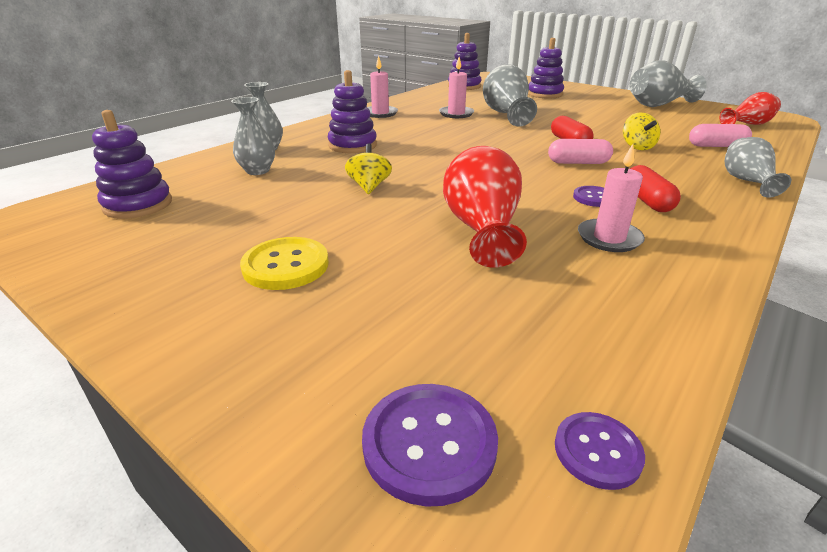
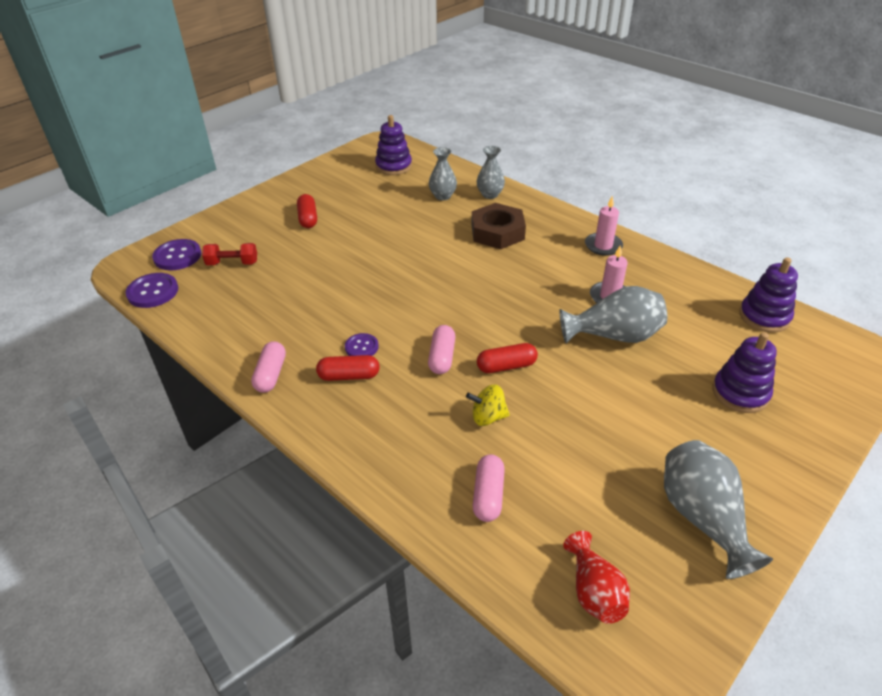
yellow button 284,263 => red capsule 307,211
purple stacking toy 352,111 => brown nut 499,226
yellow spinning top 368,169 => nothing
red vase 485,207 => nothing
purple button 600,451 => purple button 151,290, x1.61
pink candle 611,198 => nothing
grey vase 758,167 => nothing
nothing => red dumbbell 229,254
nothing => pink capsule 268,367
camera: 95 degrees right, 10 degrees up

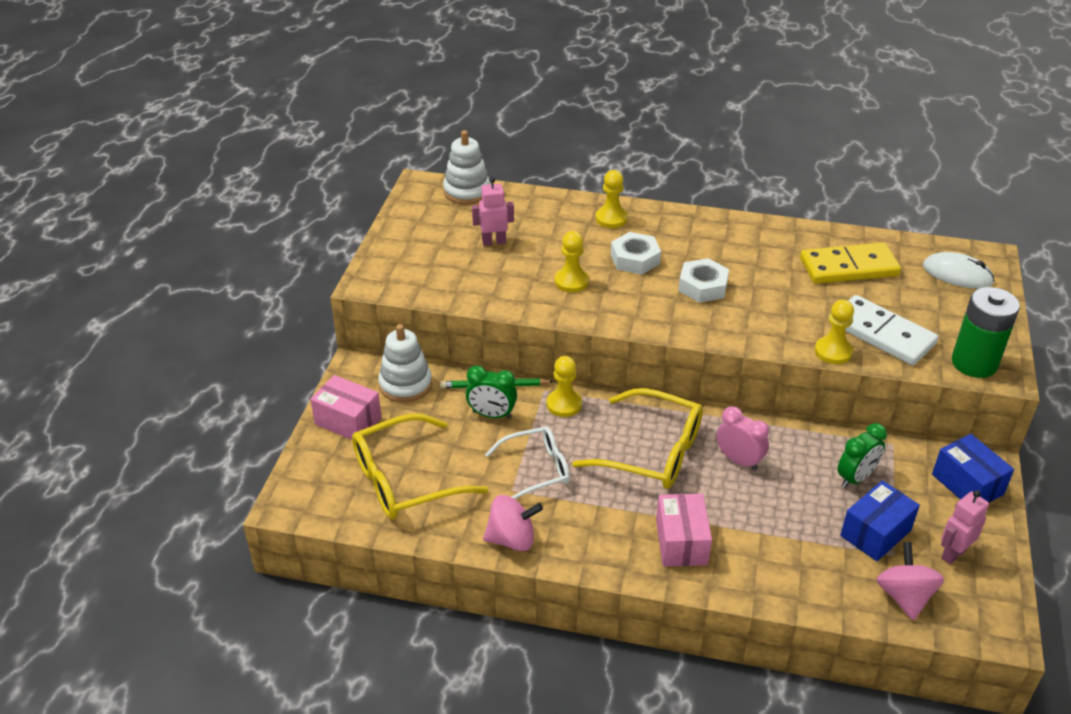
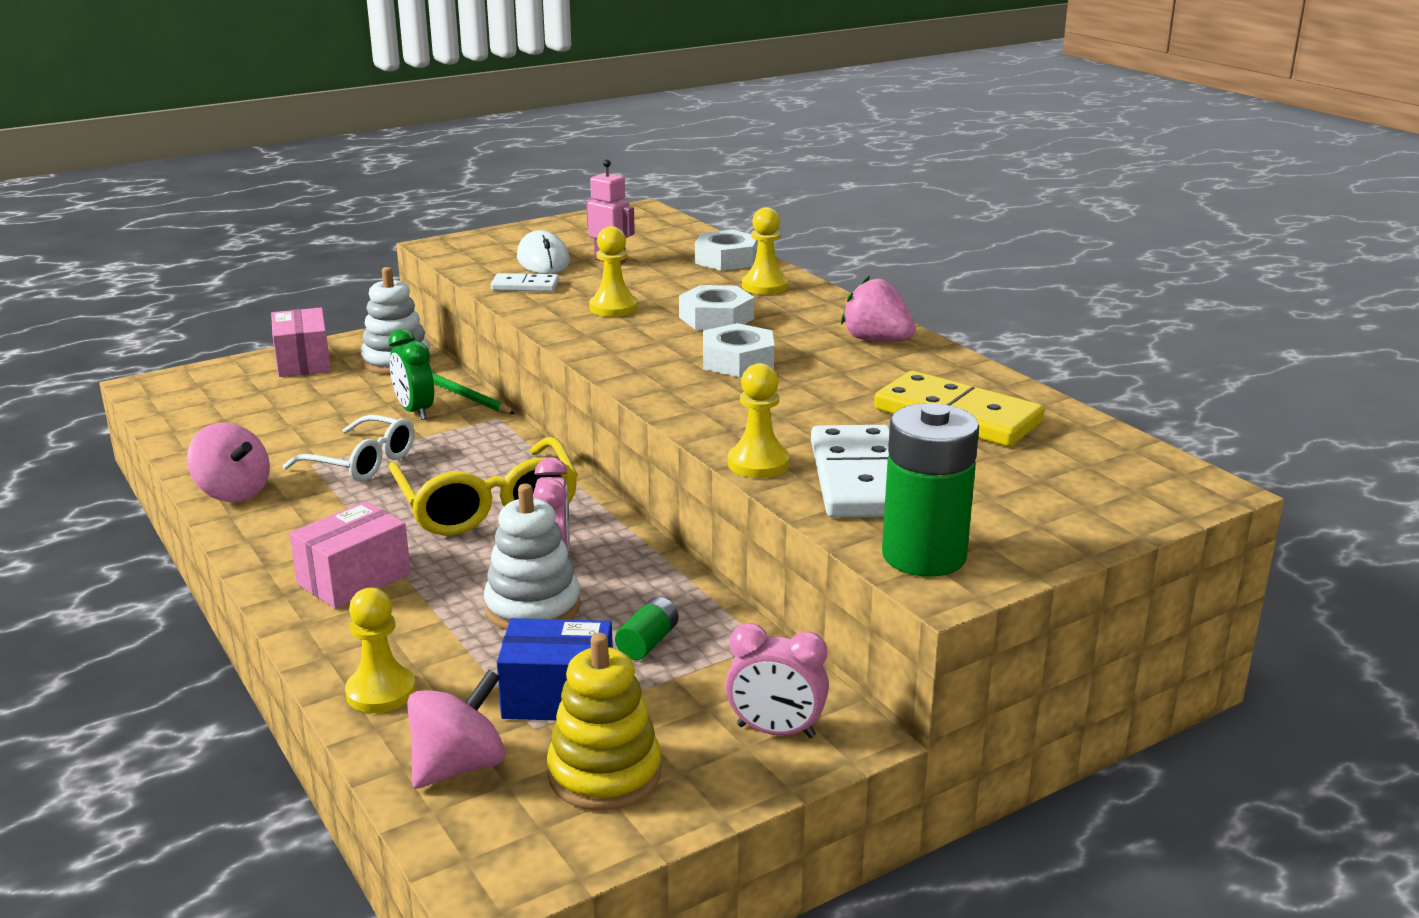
yellow glasses 420,467 => nothing
white stacking toy 467,167 => white stacking toy 532,557, move
yellow pawn 564,386 => yellow pawn 380,650, move
green clock 862,455 => green battery 646,628
white mouse 959,270 => white mouse 543,252, move
blue box 973,468 => pink clock 777,680
pink robot 965,527 => yellow stacking toy 604,722
nothing => white domino 525,282
nothing => white nut 726,250
nothing => pink strawberry 878,308
camera: 45 degrees right, 15 degrees down

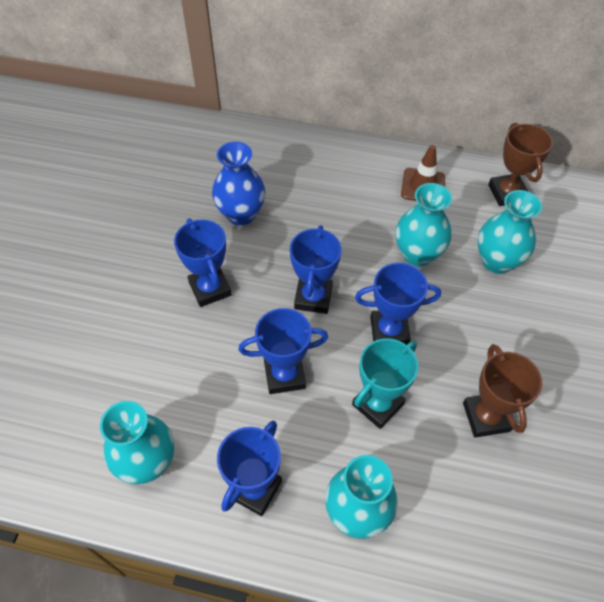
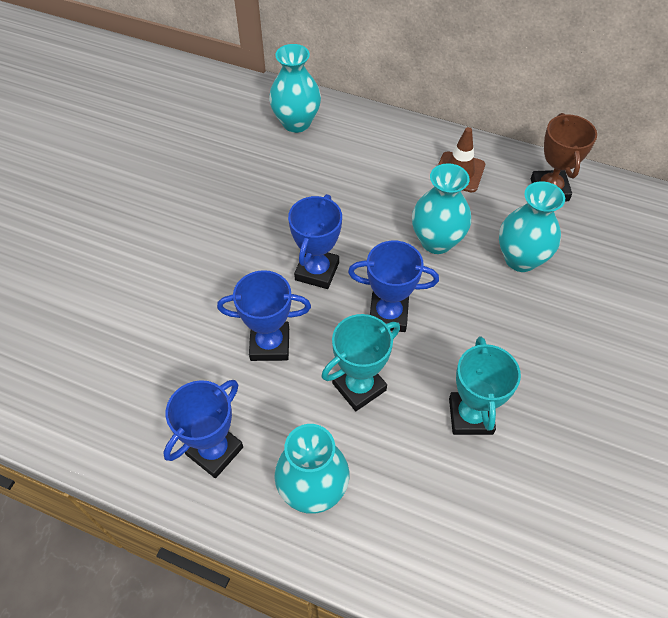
turquoise vase 137,442 => turquoise vase 295,88, move
blue trophy 203,262 => nothing
blue vase 238,184 => nothing
brown trophy 502,391 => turquoise trophy 485,385
camera: 10 degrees right, 0 degrees up

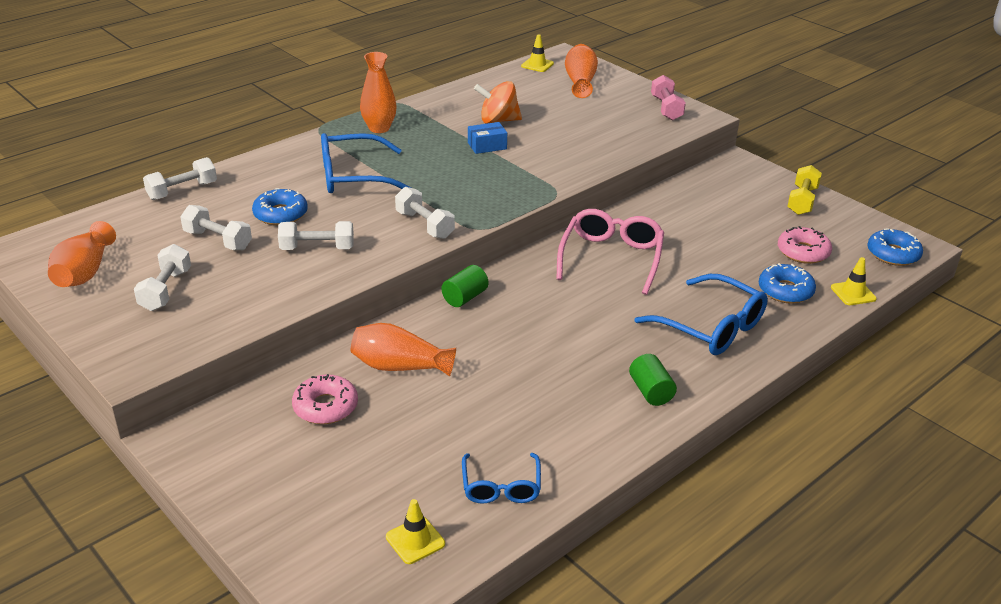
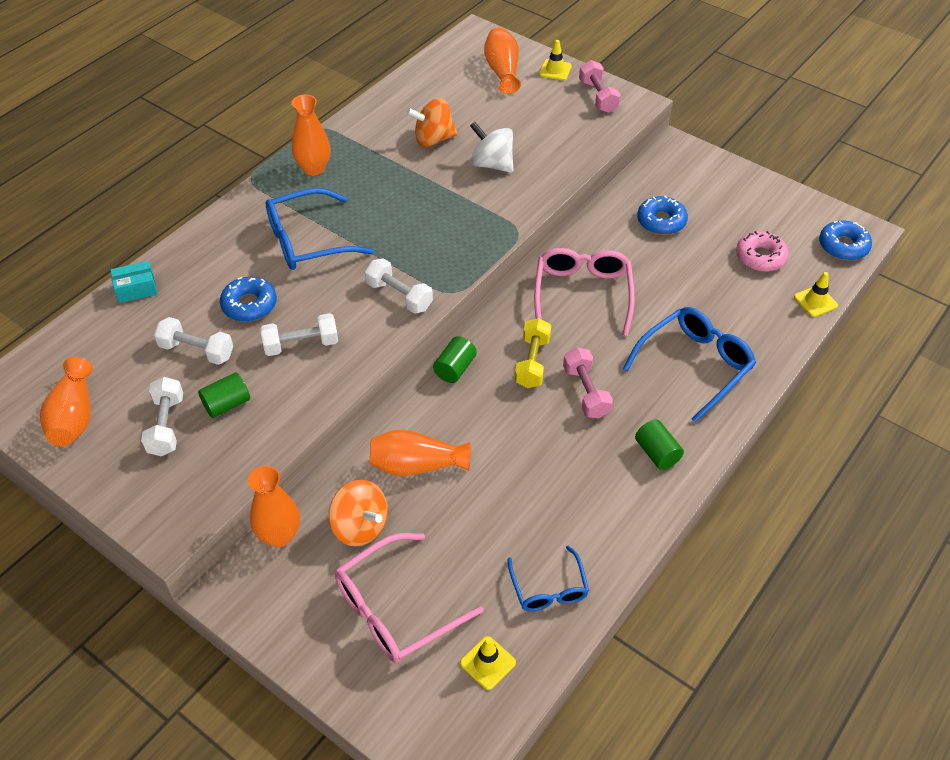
white dumbbell 180,178 => turquoise box 133,282
pink donut 325,399 => orange spinning top 358,513
blue box 487,138 => nothing
yellow traffic cone 537,53 => yellow traffic cone 555,60, move
blue glasses 701,314 => blue glasses 689,365, 75 degrees counterclockwise
blue donut 787,283 => blue donut 662,215, move
yellow dumbbell 804,190 => yellow dumbbell 533,353, move
nothing => green cylinder 224,395
nothing => orange vase 274,506
nothing => pink glasses 409,598
nothing => white spinning top 491,147
nothing => pink dumbbell 588,383
camera: 10 degrees left, 15 degrees up

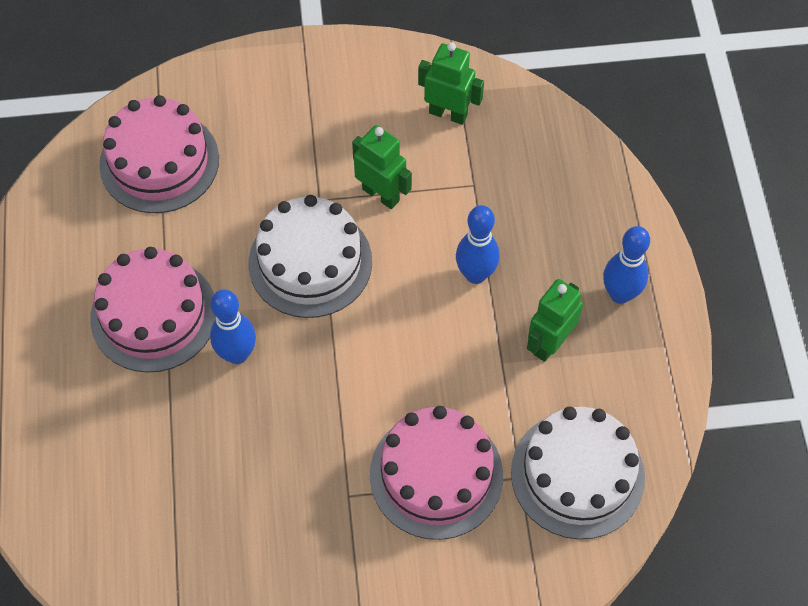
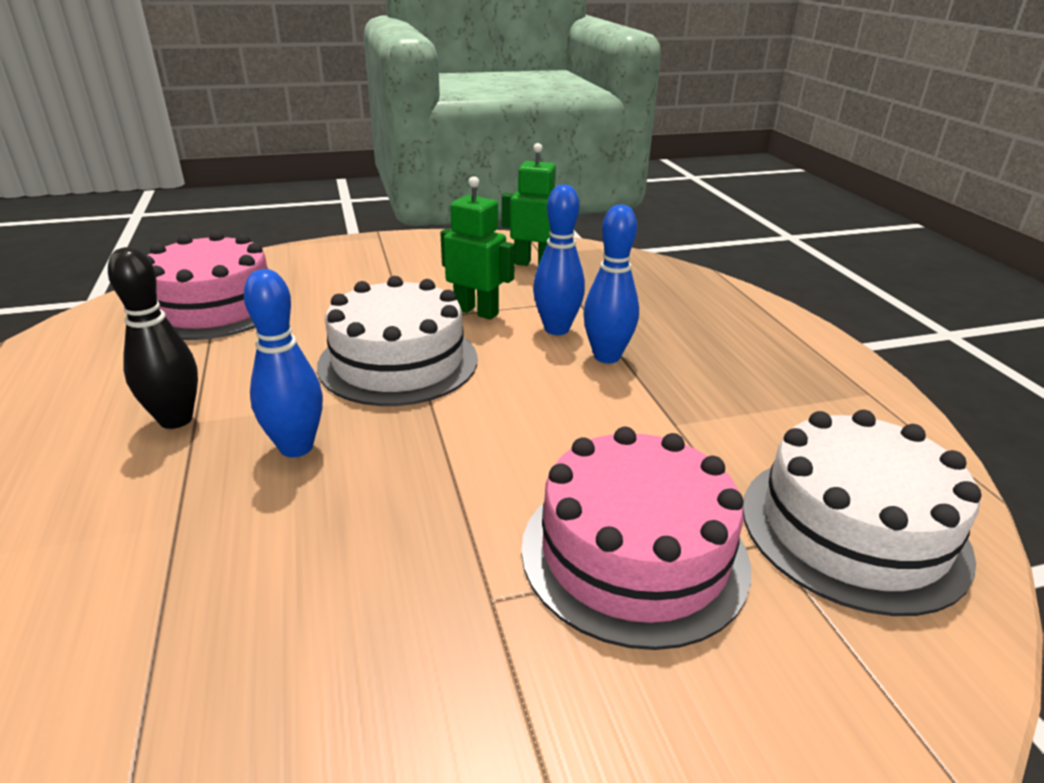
pink cake 153,310 => black bowling pin 153,338
green robot 555,320 => nothing
blue bowling pin 626,265 => blue bowling pin 559,260, move
camera: 10 degrees left, 30 degrees down

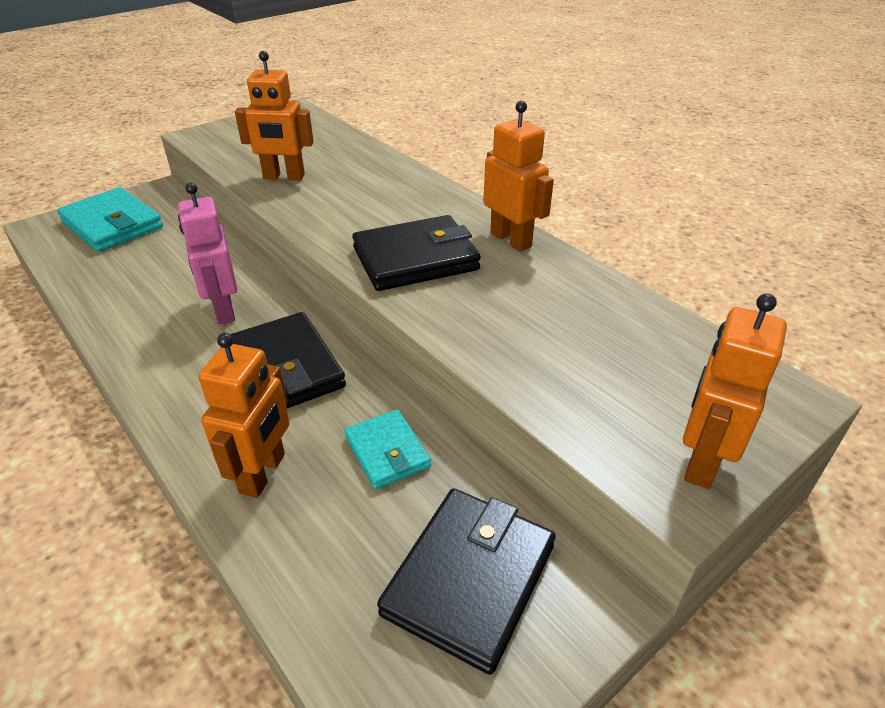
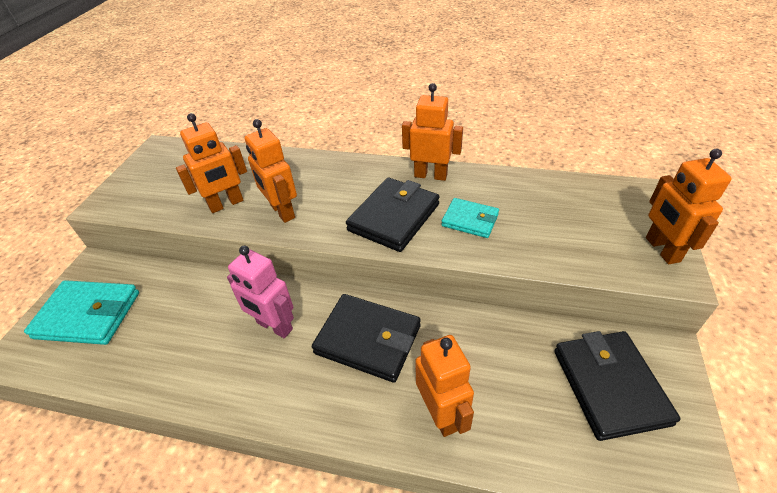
turquoise wallet 388,449 => turquoise wallet 470,218, move
nothing => orange robot 270,171
camera: 35 degrees left, 5 degrees up

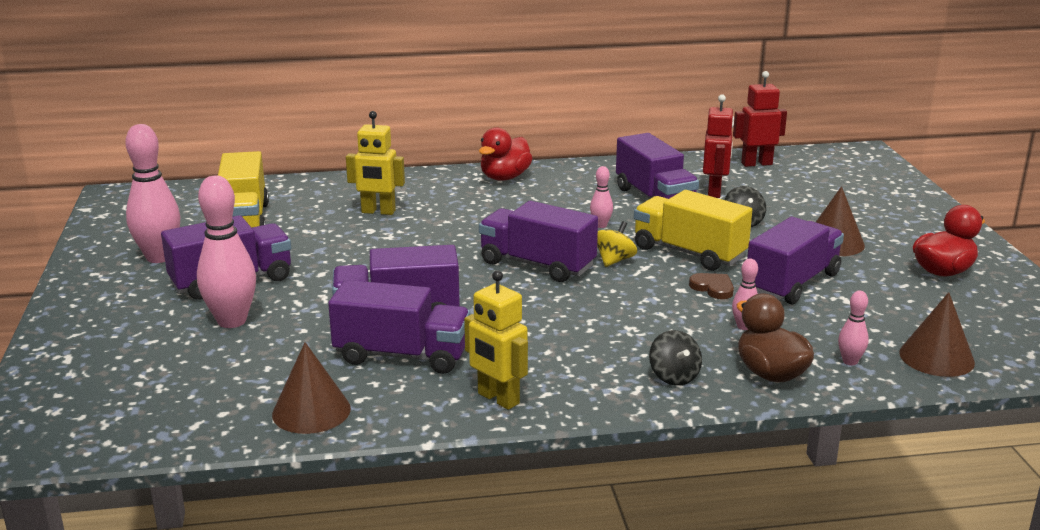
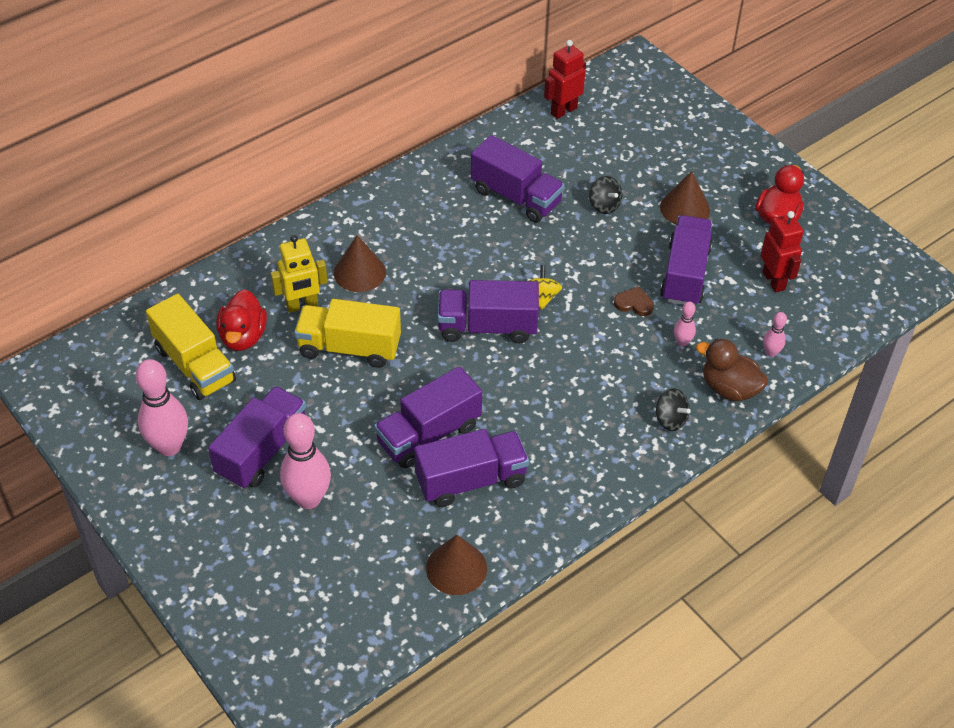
yellow robot 496,340 => nothing
red duck 506,154 => red duck 241,320, move
pink bowling pin 601,197 => nothing
yellow truck 693,230 => yellow truck 347,333, move
red robot 718,146 => red robot 782,252, move
brown cone 937,334 => brown cone 360,263, move
camera: 30 degrees left, 25 degrees up

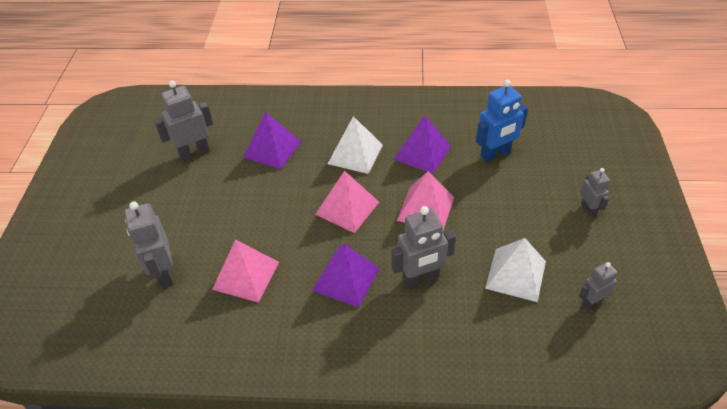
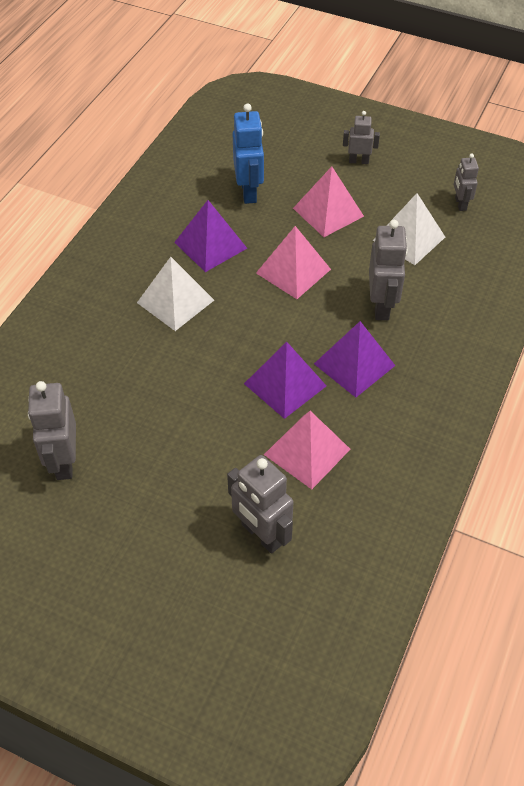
grey robot 149,244 => grey robot 260,504, 45 degrees clockwise
purple pyramid 272,140 => purple pyramid 285,380, move
pink pyramid 347,202 => pink pyramid 328,201, move
camera: 70 degrees left, 5 degrees up

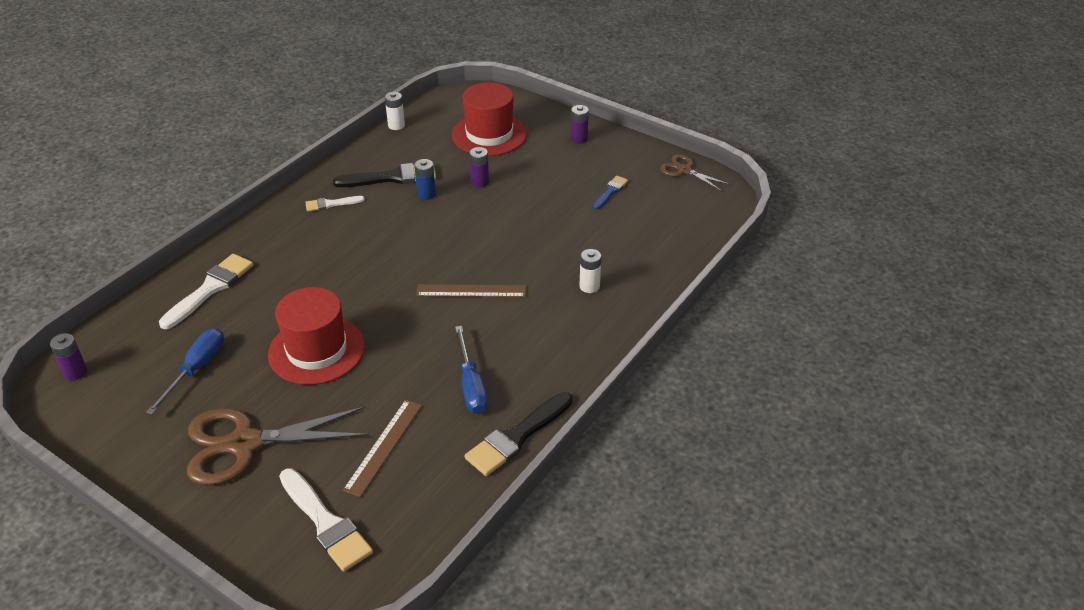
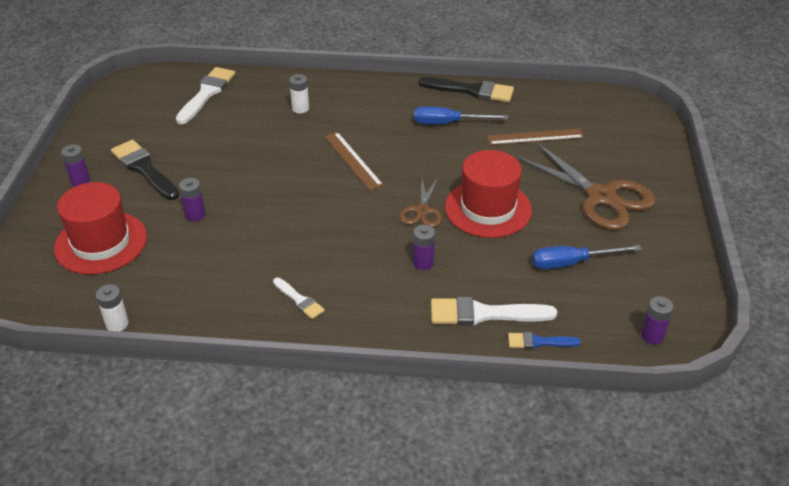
white brush 326,520 => white brush 206,95, move
black brush 384,175 => black brush 145,170, move
blue battery 425,179 => nothing
blue screwdriver 471,370 => blue screwdriver 461,115, 135 degrees counterclockwise
blue brush 610,192 => blue brush 544,340, move
brown scissors 695,173 => brown scissors 421,202, move
nothing => purple battery 424,247
camera: 120 degrees left, 0 degrees up

